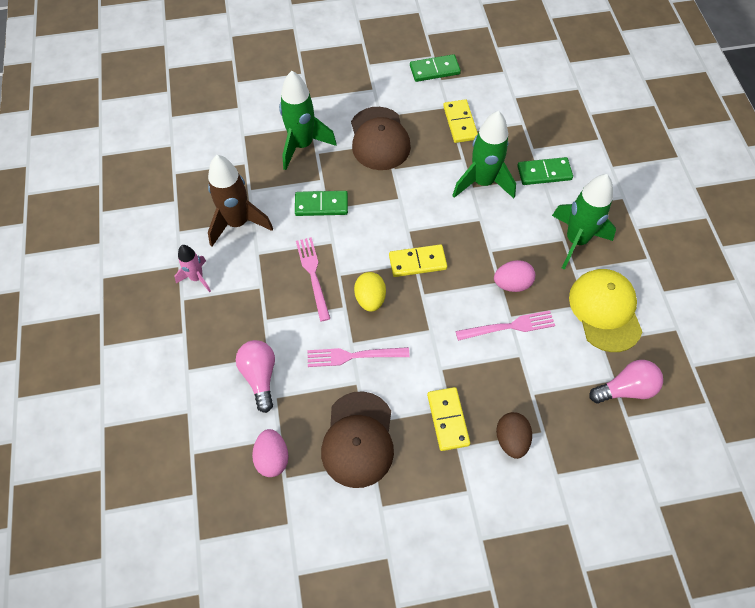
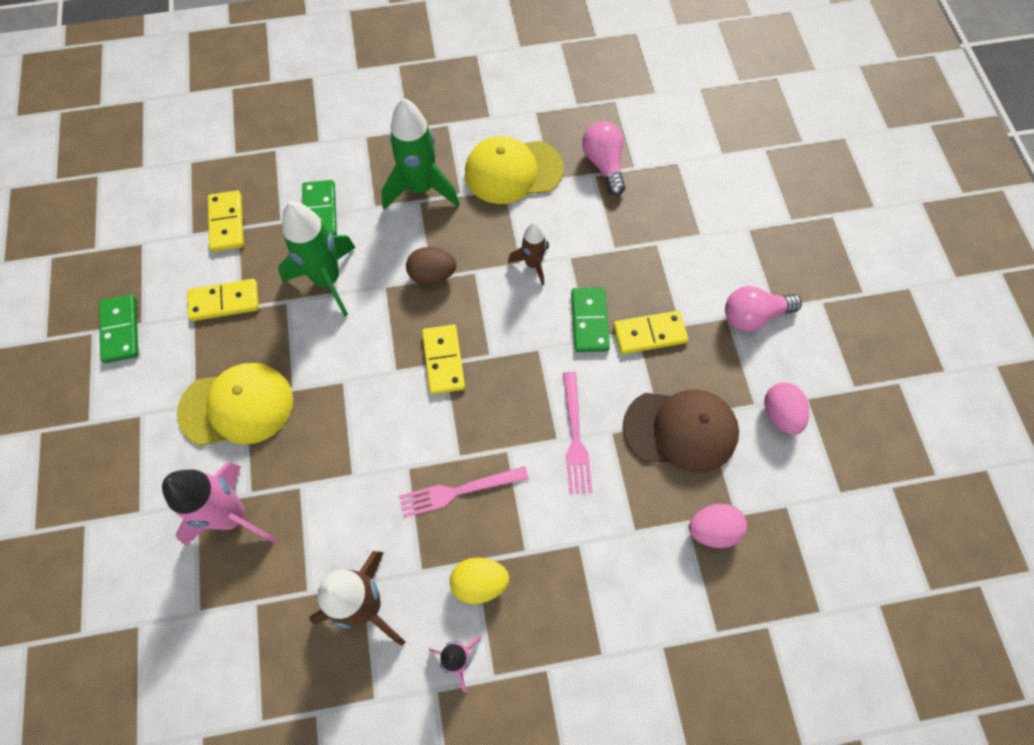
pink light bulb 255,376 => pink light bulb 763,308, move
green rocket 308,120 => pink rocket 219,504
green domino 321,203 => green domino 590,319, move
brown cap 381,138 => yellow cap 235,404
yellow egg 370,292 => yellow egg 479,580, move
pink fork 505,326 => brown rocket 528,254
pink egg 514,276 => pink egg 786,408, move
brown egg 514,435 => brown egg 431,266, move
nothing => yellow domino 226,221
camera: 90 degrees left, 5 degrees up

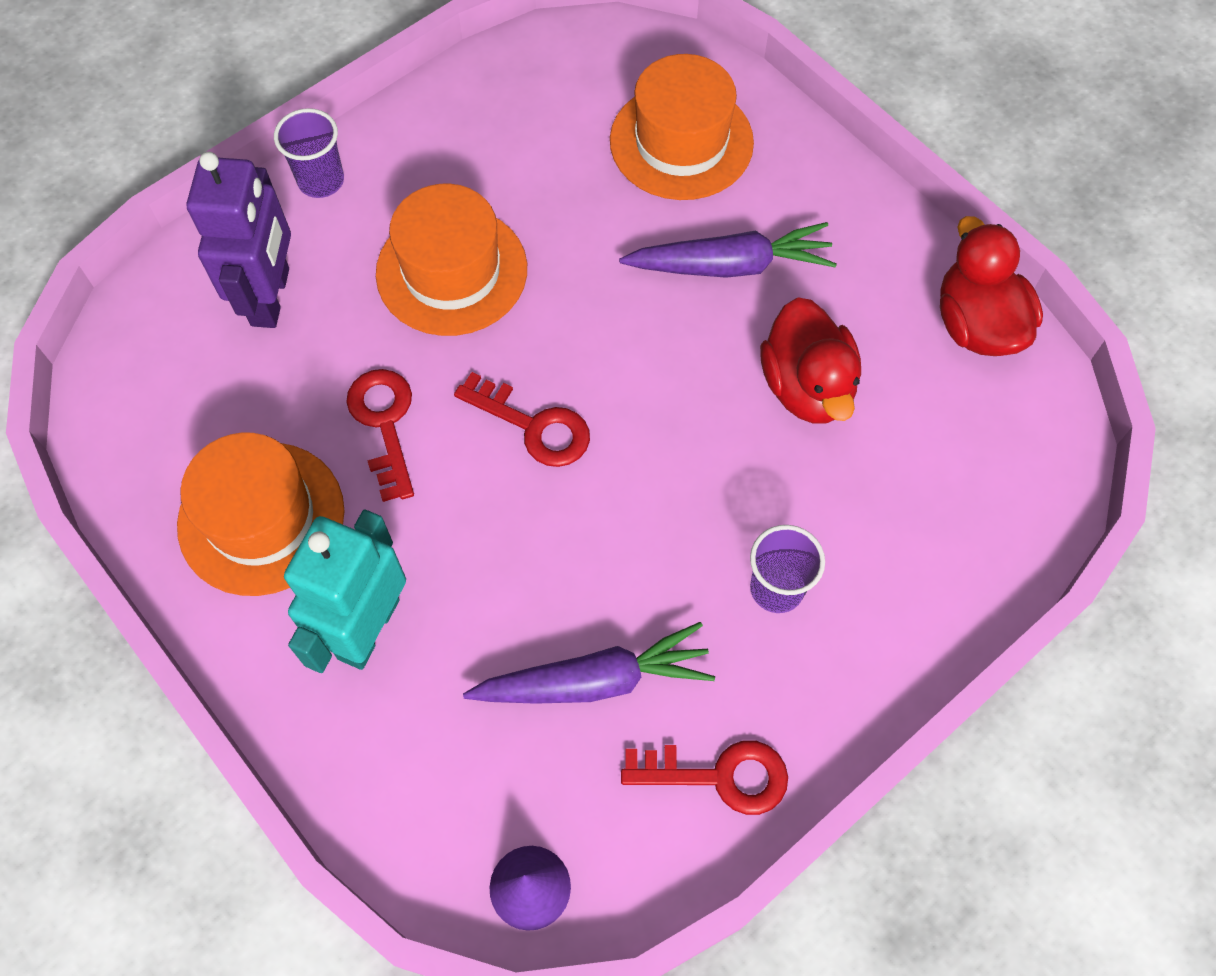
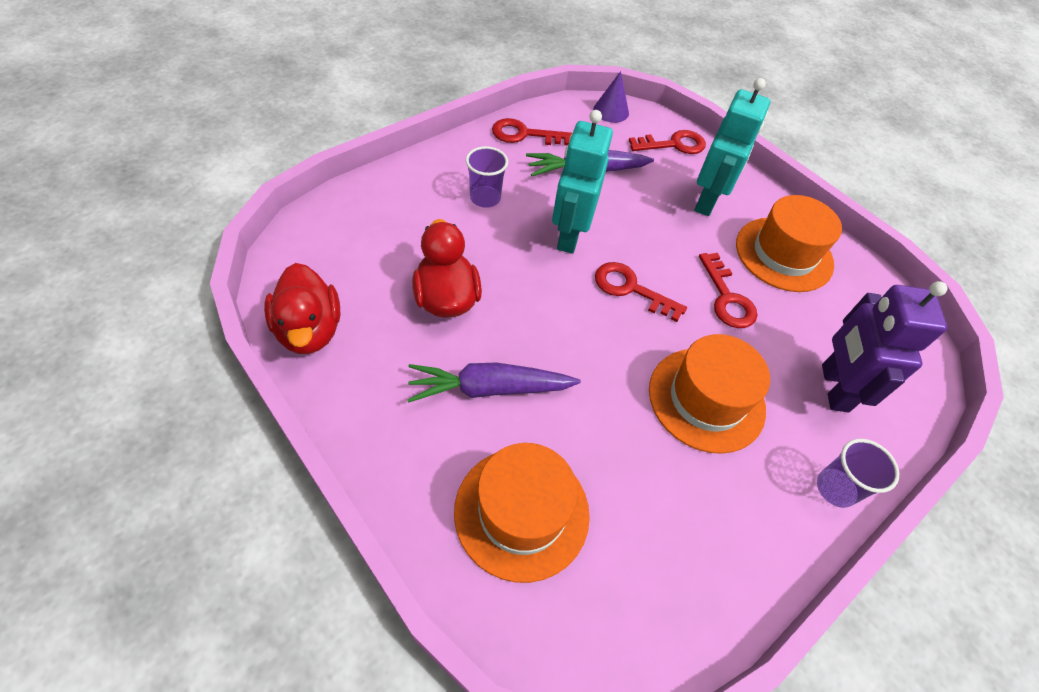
nothing => turquoise robot 582,182
nothing => red key 667,142
camera: 175 degrees right, 10 degrees down

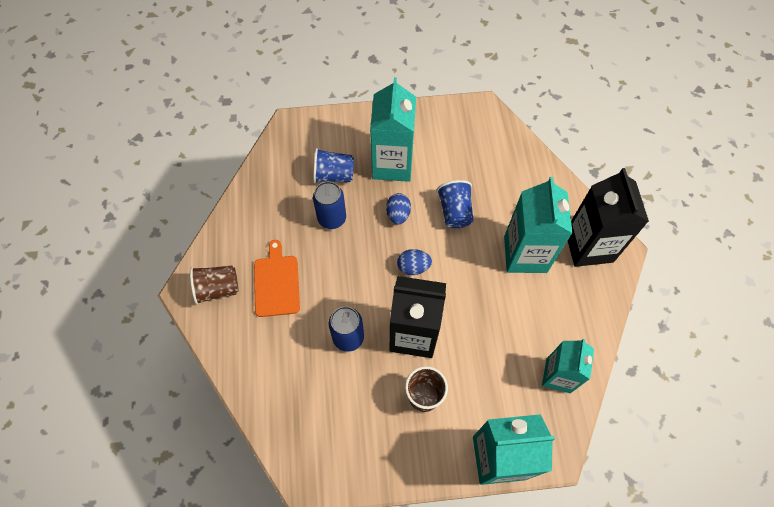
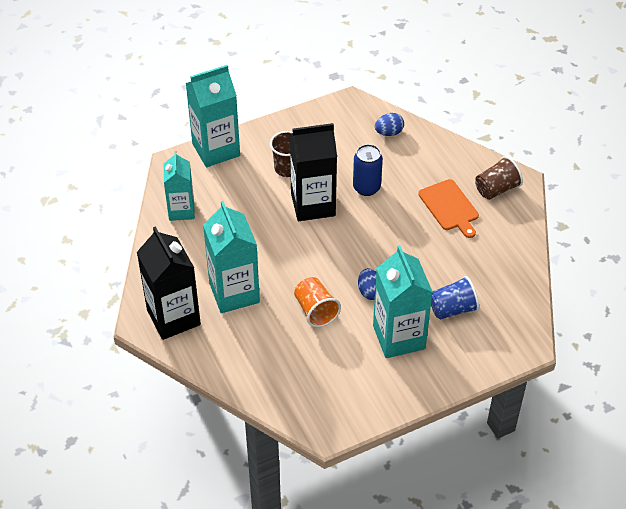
blue can 329,205 => nothing
blue egg 414,262 => blue egg 389,124, move
blue cup 455,204 => orange cup 317,302
camera: 160 degrees right, 15 degrees down

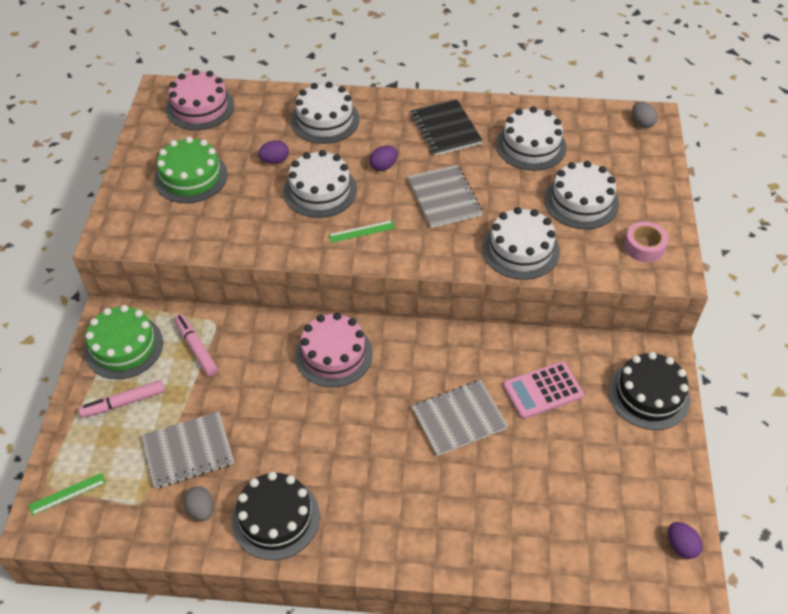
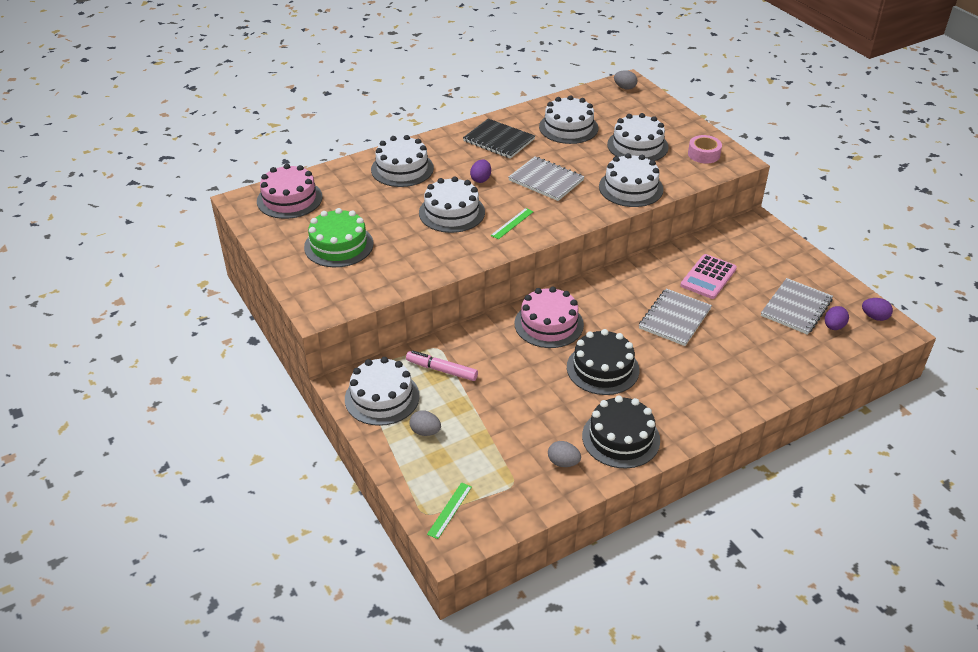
pink marker 121,399 => grey egg 425,423
green cake 123,342 => white cake 382,391
grey notebook 187,450 => grey notebook 797,306, move
purple egg 273,152 => purple egg 837,318, move
black cake 649,391 => black cake 603,362, move
camera: 35 degrees left, 10 degrees down

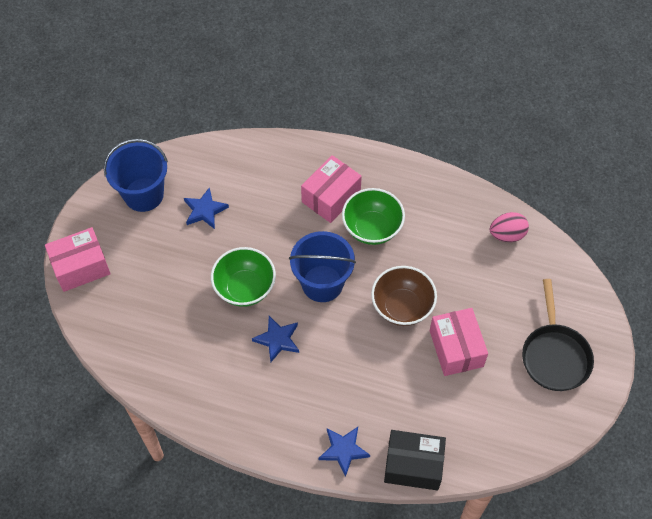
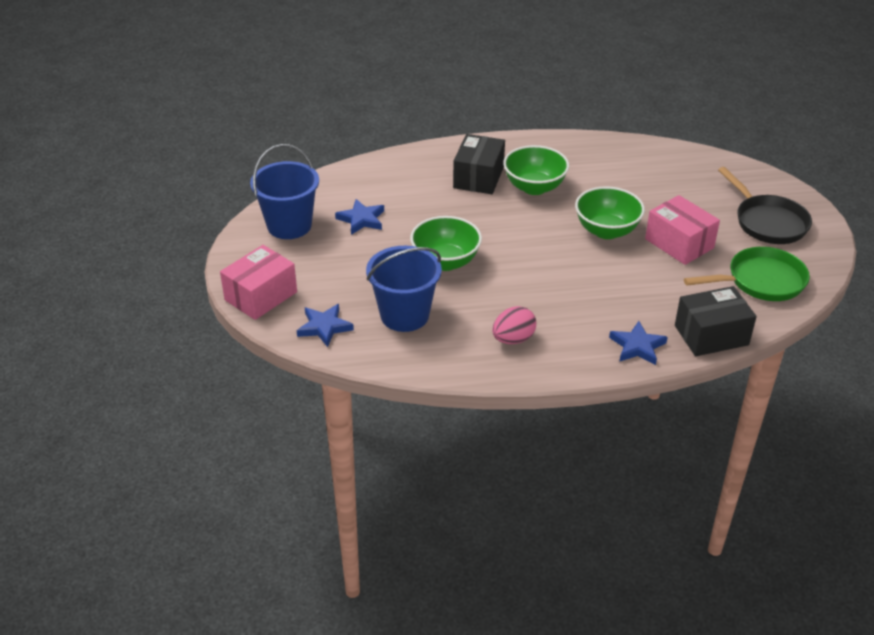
blue star 275,339 => blue star 325,325, move
blue bucket 322,266 => blue bucket 404,289, move
pink box 331,189 => black box 479,164
brown bowl 404,296 => green bowl 610,212
pink egg 509,227 => pink egg 514,325, move
nothing => green pan 747,274
camera: 25 degrees left, 20 degrees down

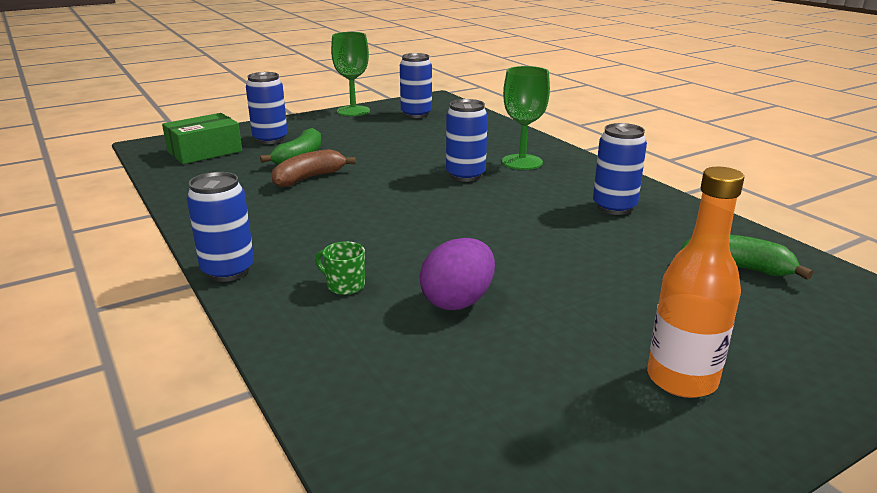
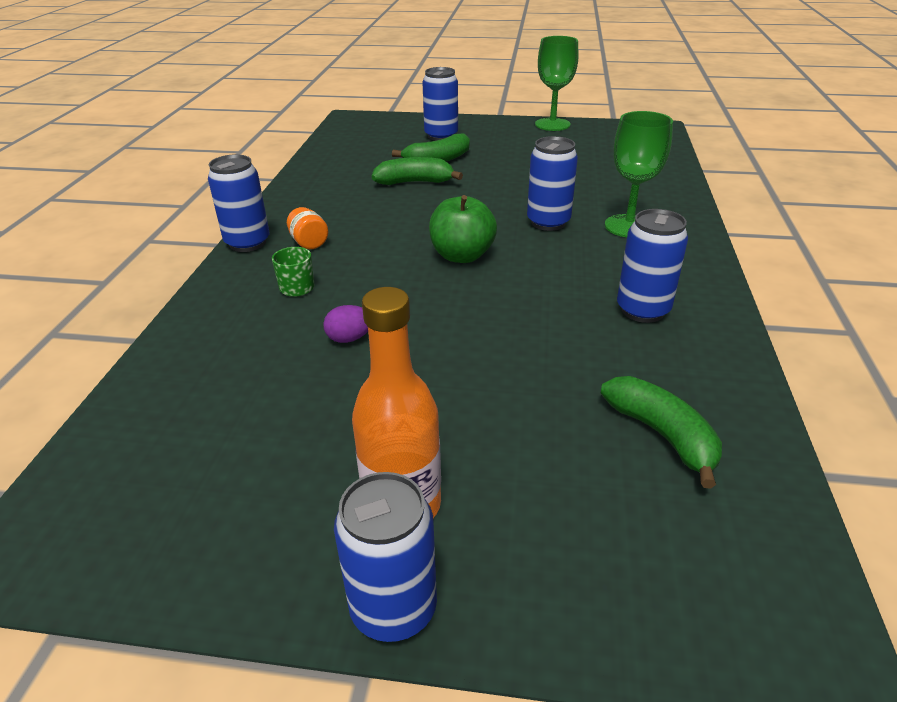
green box 202,138 => nothing
brown banana 314,168 => green banana 417,171
blue can 416,85 => blue can 385,557, move
purple egg 457,274 => purple egg 345,324, x0.56
nothing => orange jar 307,228
nothing => green apple 463,229
camera: 40 degrees right, 10 degrees up

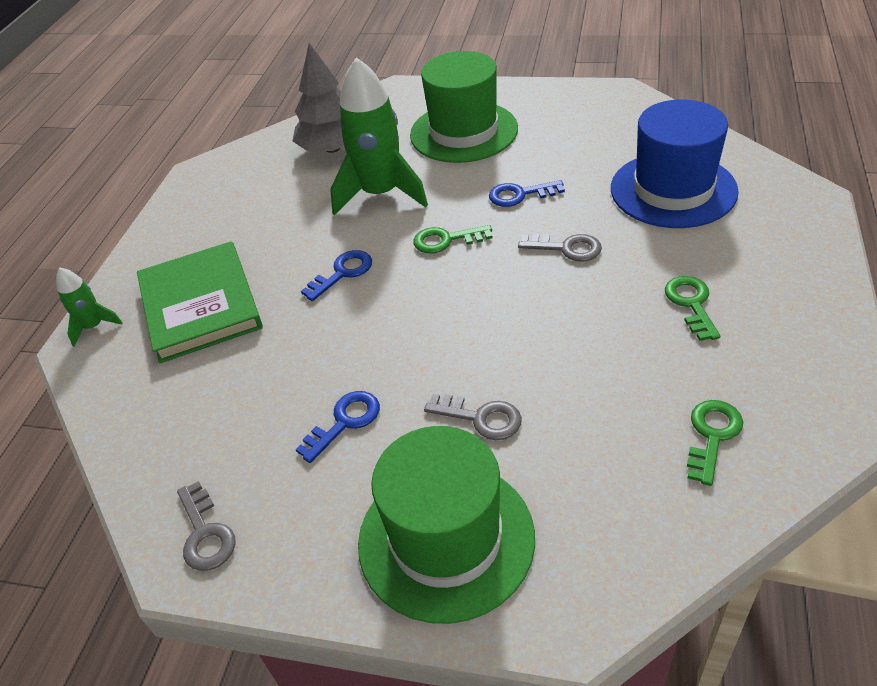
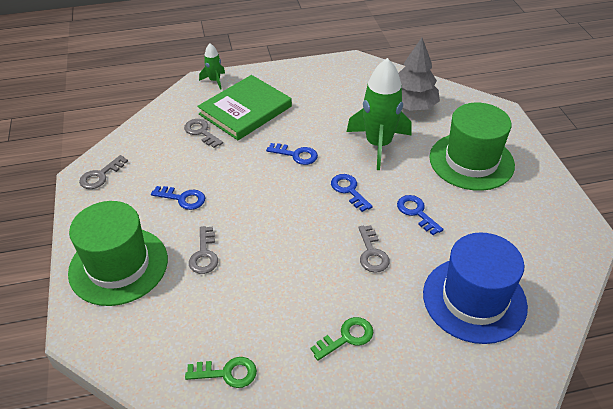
green key 452,239 => blue key 352,193
nothing => grey key 203,133
camera: 60 degrees right, 0 degrees up

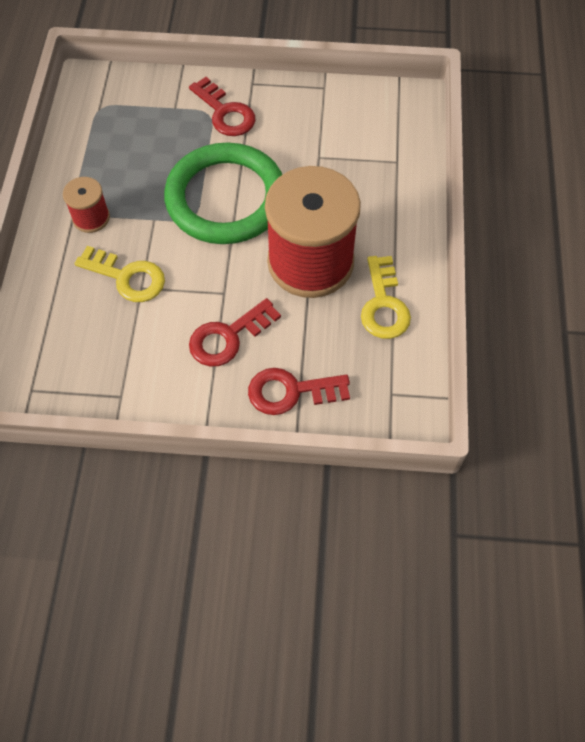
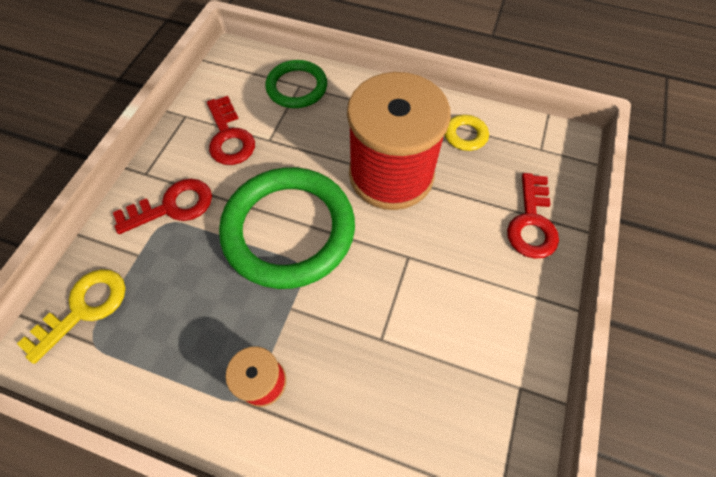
yellow key 120,274 => yellow key 71,316, move
red key 235,332 => red key 231,130, move
nothing => green ring 296,84
camera: 75 degrees left, 0 degrees up

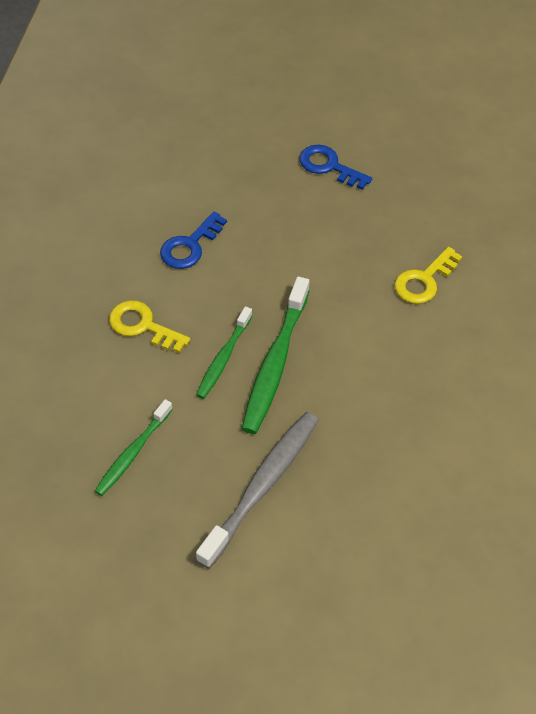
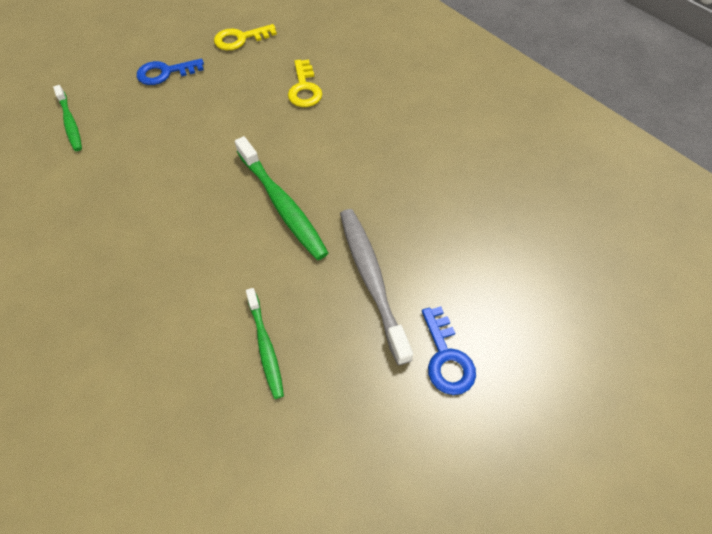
yellow key 150,326 => yellow key 245,37, move
blue key 193,240 => blue key 449,350, move
green toothbrush 224,352 => green toothbrush 67,118, move
camera: 50 degrees left, 5 degrees up

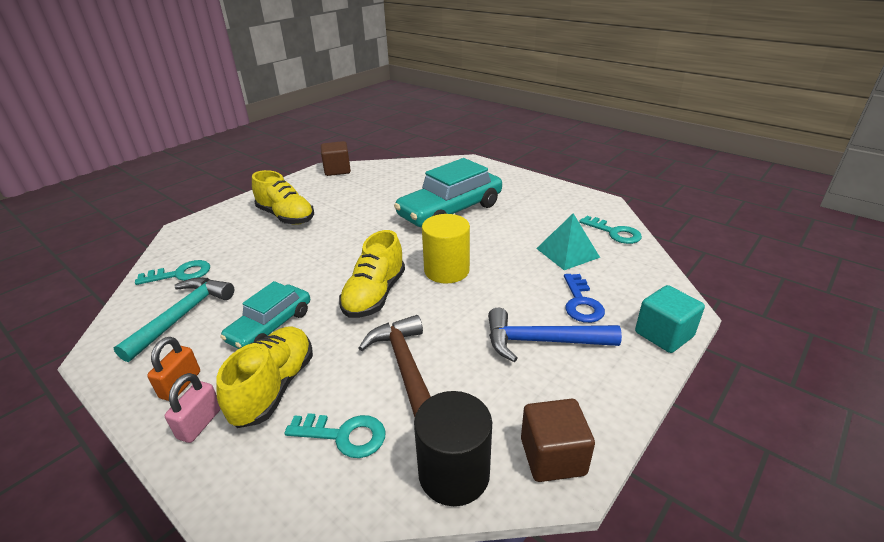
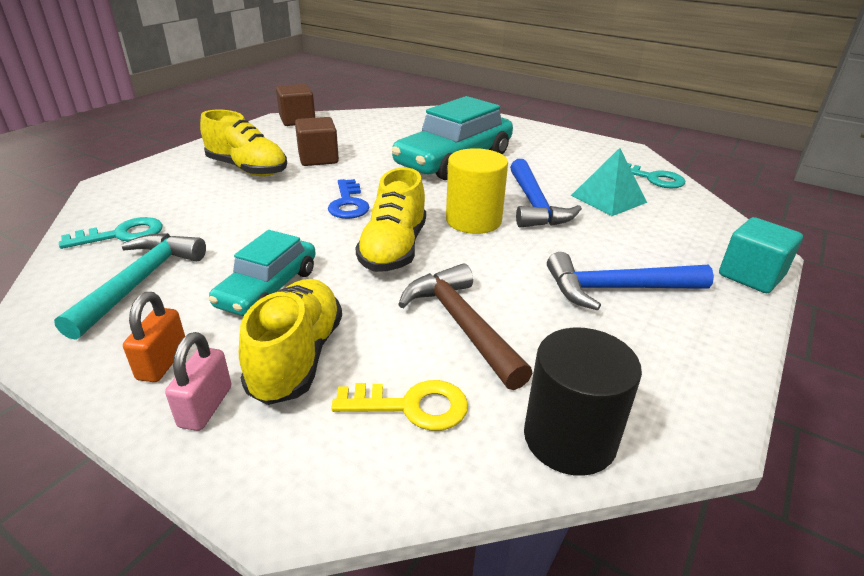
turquoise key 334,435 => yellow key 399,405
brown cube 558,440 => brown cube 317,141, move
blue key 584,298 => blue key 349,199, move
nothing => blue hammer 546,193
camera: 10 degrees left, 0 degrees up

